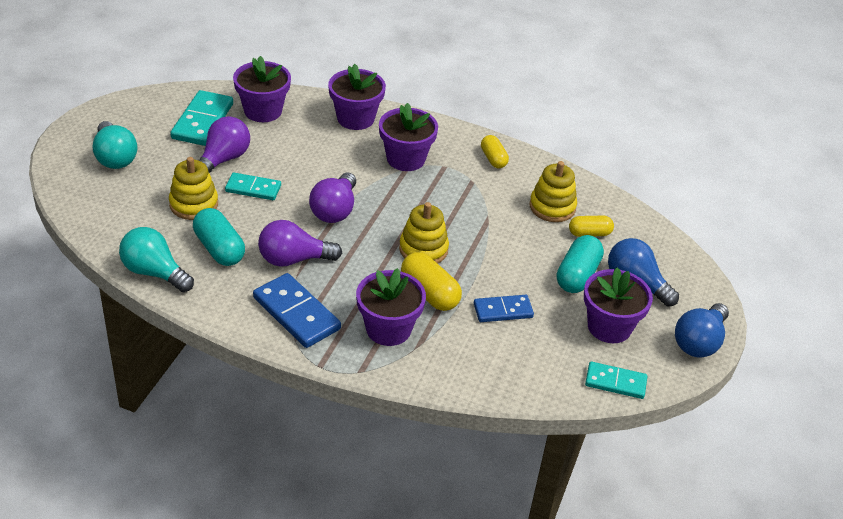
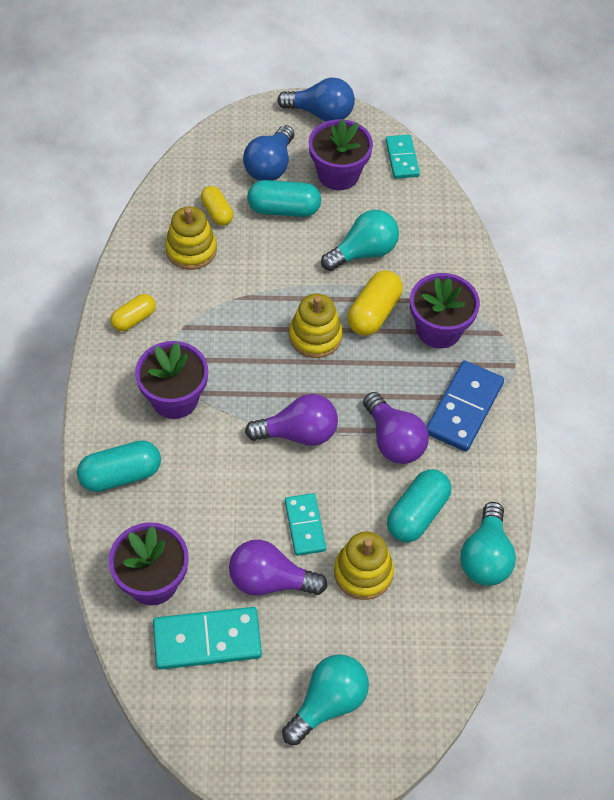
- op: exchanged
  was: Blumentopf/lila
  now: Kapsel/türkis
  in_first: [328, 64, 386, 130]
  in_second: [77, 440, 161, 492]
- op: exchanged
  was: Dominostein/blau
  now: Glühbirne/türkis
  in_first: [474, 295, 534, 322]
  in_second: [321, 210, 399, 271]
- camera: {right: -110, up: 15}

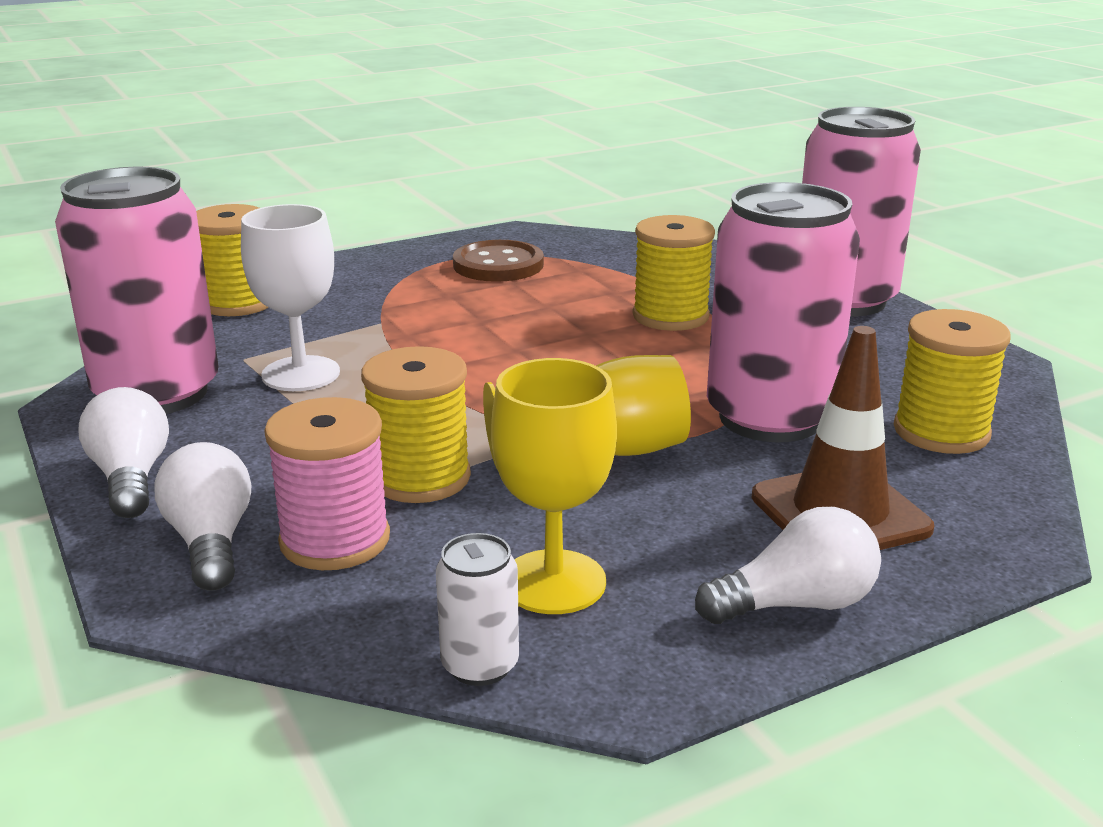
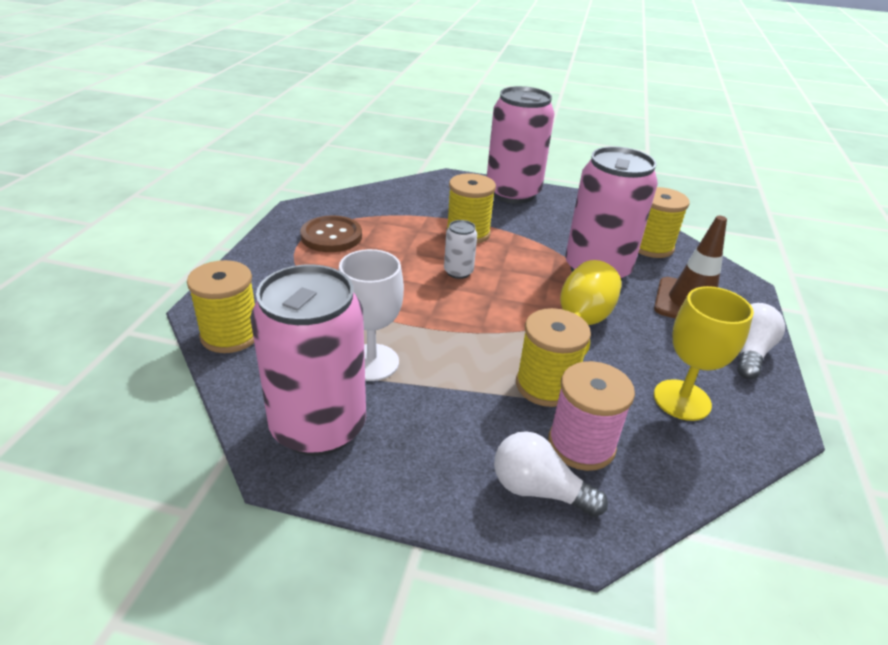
- op: relocated
  was: Dose/weiß
  in_first: [436, 533, 519, 686]
  in_second: [444, 220, 477, 279]
- op: missing
  was: Glühbirne/weiß
  in_first: [78, 387, 169, 518]
- camera: {right: -50, up: 10}

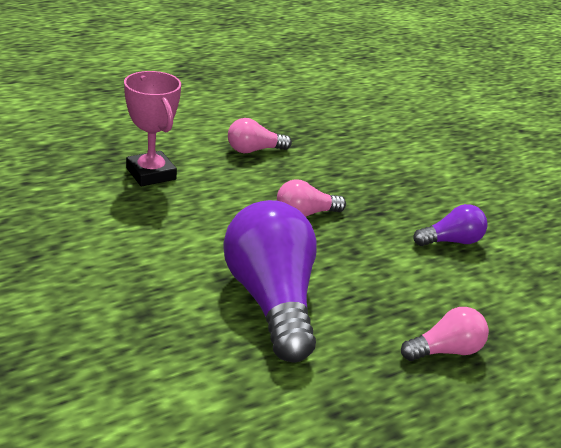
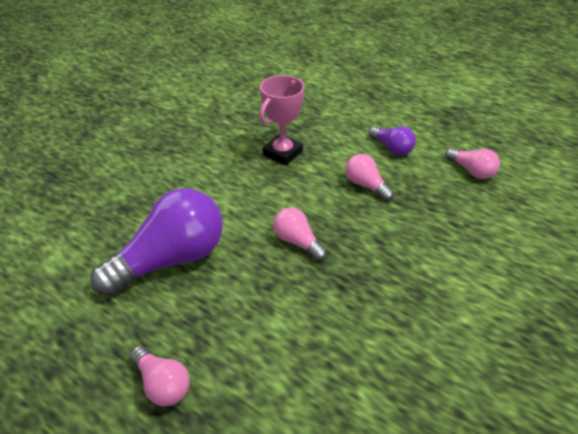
- op: relocated
  was: Glühbirne/lila
  in_first: [413, 204, 488, 246]
  in_second: [369, 126, 416, 155]
- op: appeared
  now: Glühbirne/rosa
  in_second: [445, 148, 500, 179]
- camera: {right: 70, up: 10}

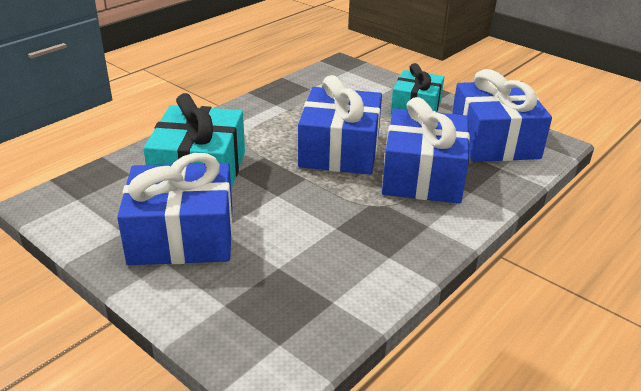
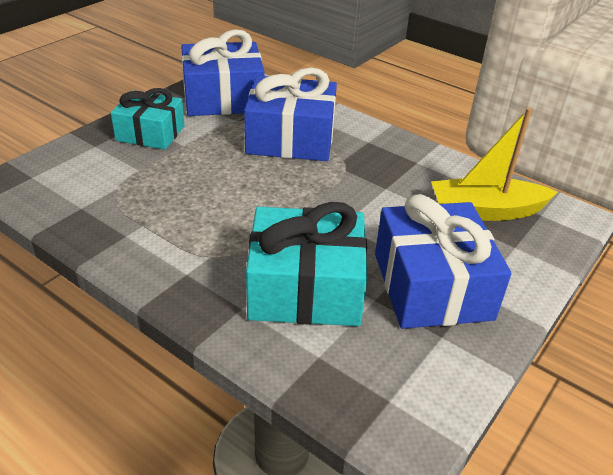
- op: appeared
  now: Boot/gelb
  in_second: [431, 108, 558, 221]
- op: missing
  was: Geschenk/blau
  in_first: [298, 75, 382, 175]
- camera: {right: -95, up: 5}

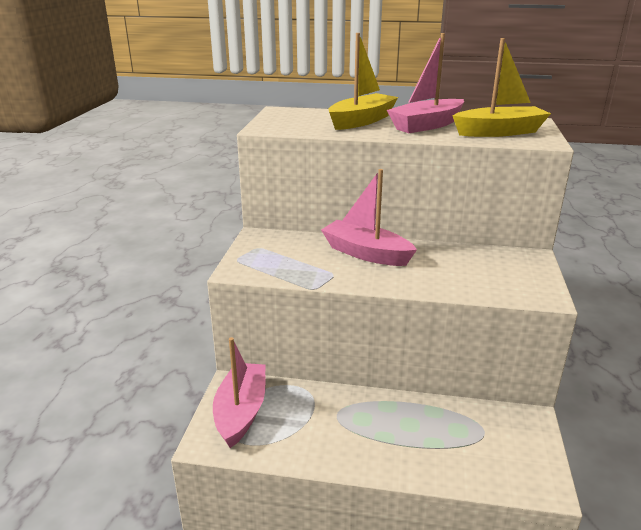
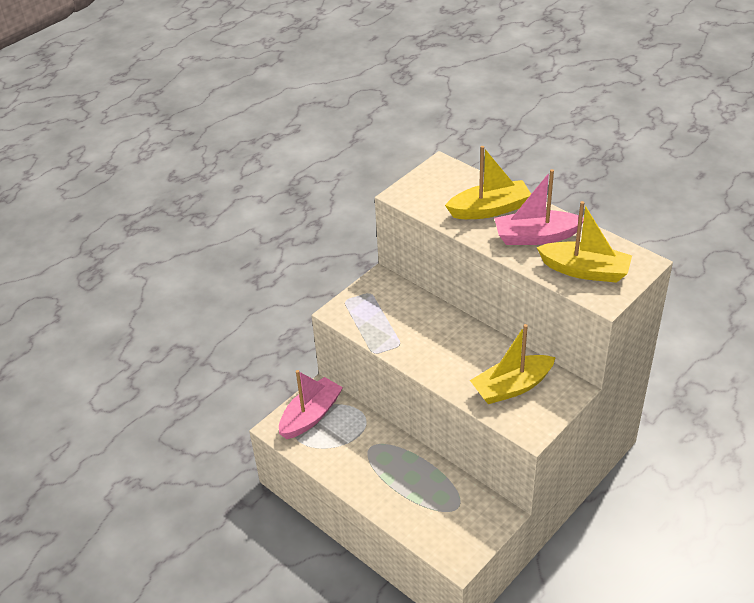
- op: appeared
  now: Boot/gelb
  in_second: [470, 324, 556, 404]
- op: missing
  was: Boot/rosa
  in_first: [321, 169, 417, 266]
- camera: {right: 35, up: 15}

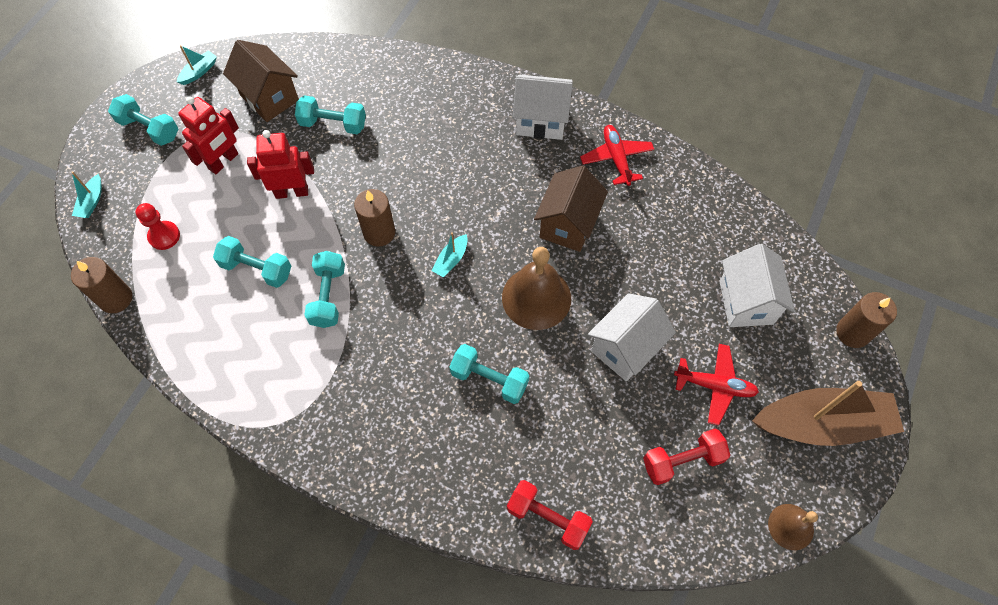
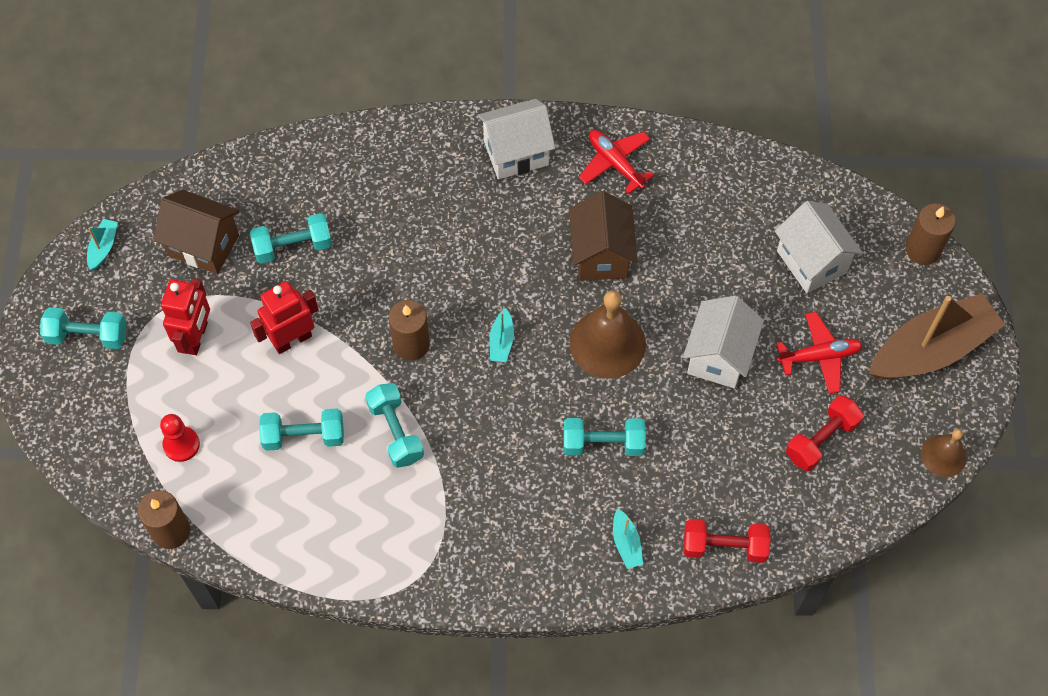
- op: relocated
  was: Boot/türkis
  in_first: [71, 171, 102, 218]
  in_second: [613, 509, 643, 569]
- camera: {right: -25, up: 0}

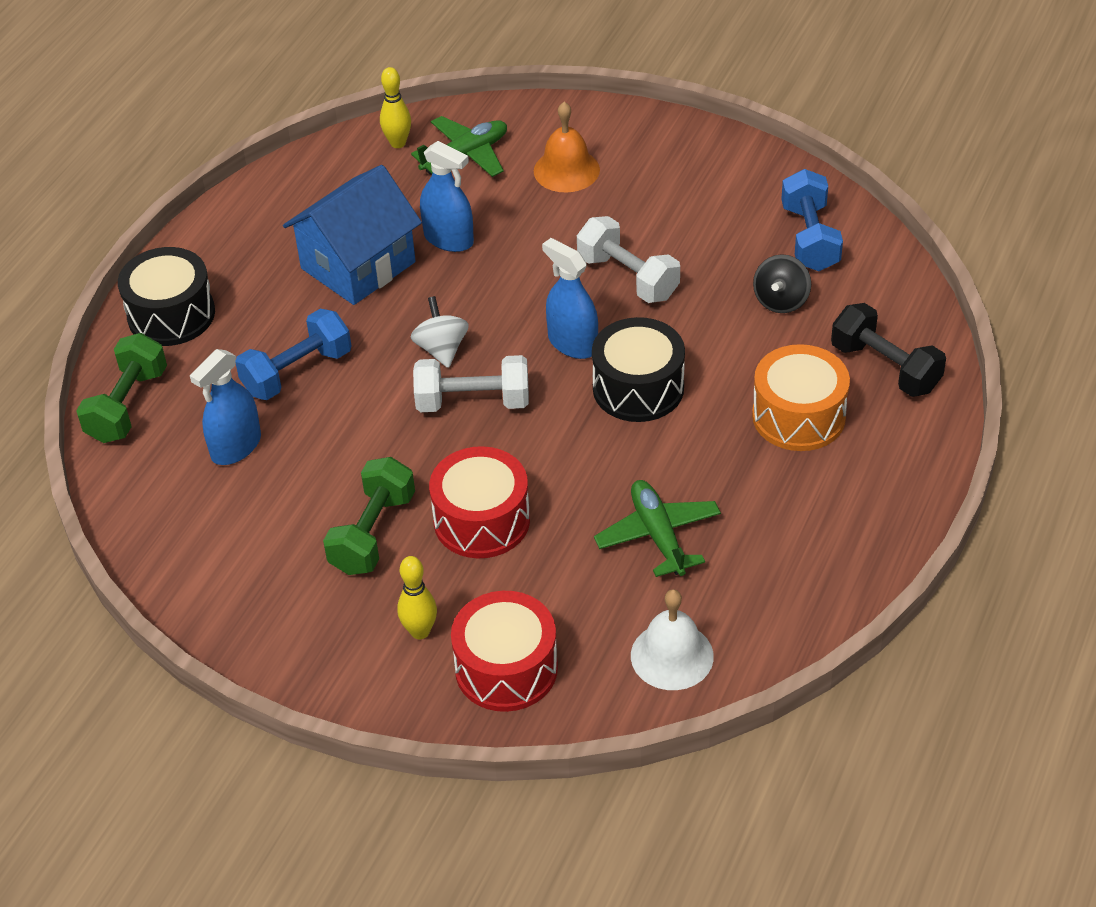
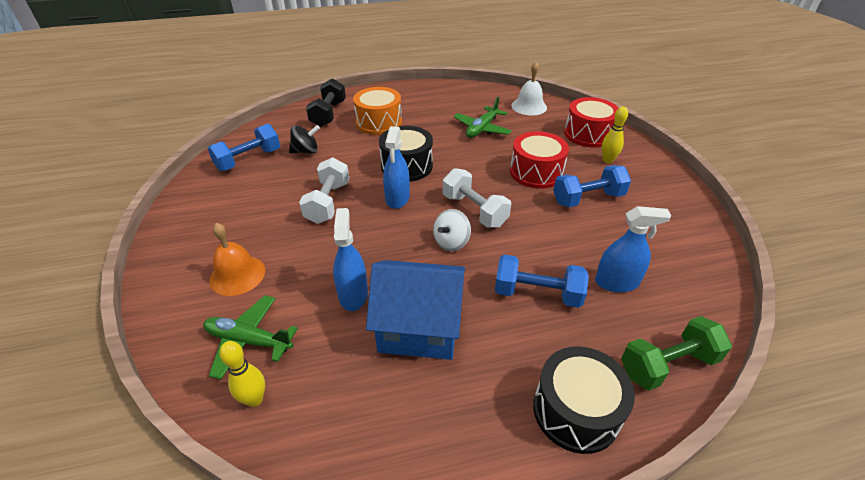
- op: colour
  was: Hantel/grün
  now: Hantel/blau
  in_first: [323, 457, 415, 575]
  in_second: [553, 165, 631, 207]
- camera: {right: -130, up: -5}

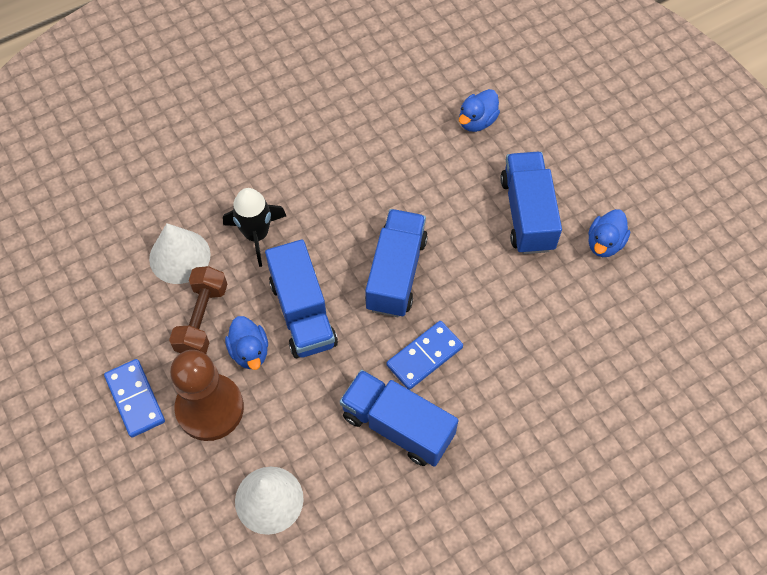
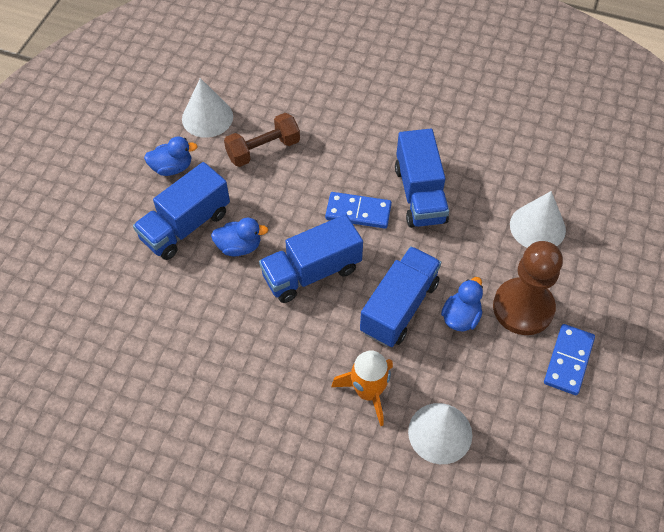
- op: appeared
  now: Kegel/weiß
  in_second: [182, 78, 233, 138]
- op: relocated
  was: Ente/blau
  in_first: [459, 89, 500, 132]
  in_second: [211, 218, 268, 256]
- op: relocated
  was: Hantel/braun
  in_first: [169, 266, 227, 354]
  in_second: [224, 113, 300, 167]
- op: colour
  was: Rakete/schwarz
  now: Rakete/orange
  in_first: [223, 188, 286, 267]
  in_second: [331, 350, 393, 426]
- camera: {right: -130, up: -5}

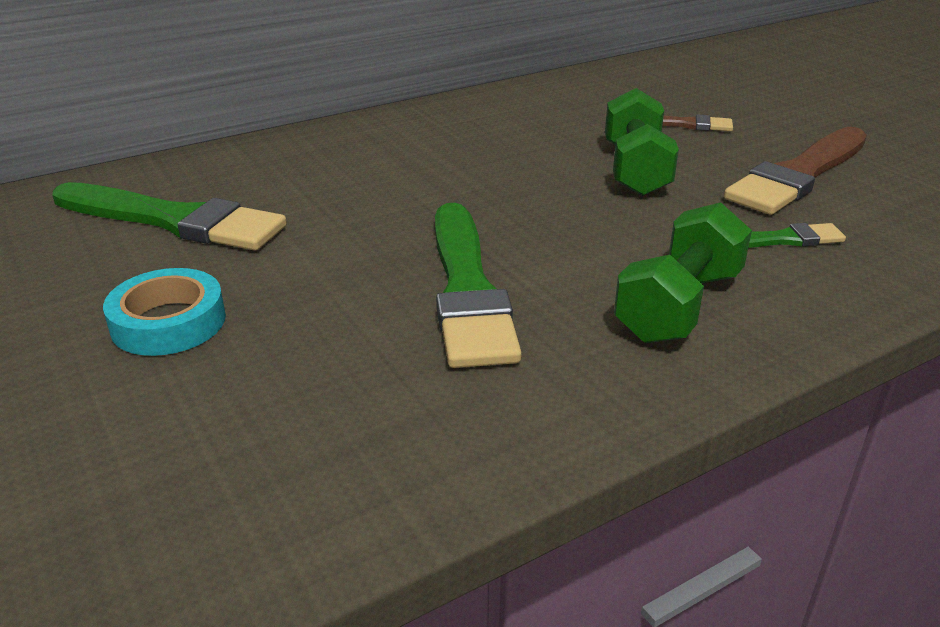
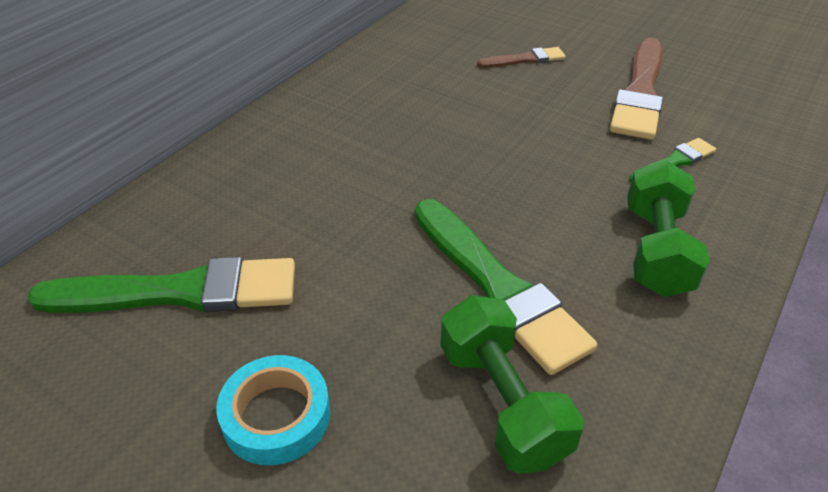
- op: relocated
  was: Hantel/grün
  in_first: [605, 88, 679, 196]
  in_second: [441, 295, 584, 473]
- camera: {right: -25, up: 10}

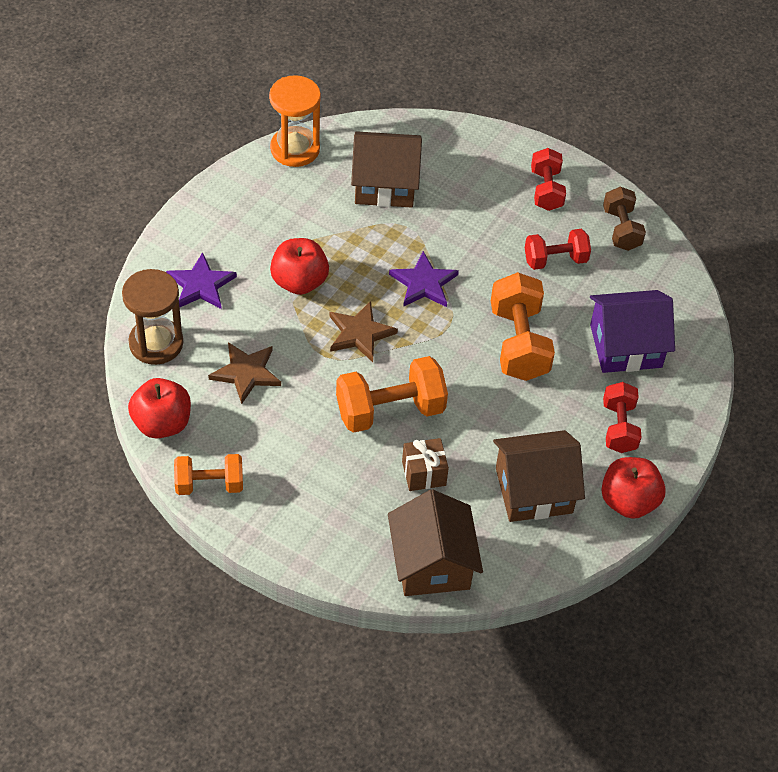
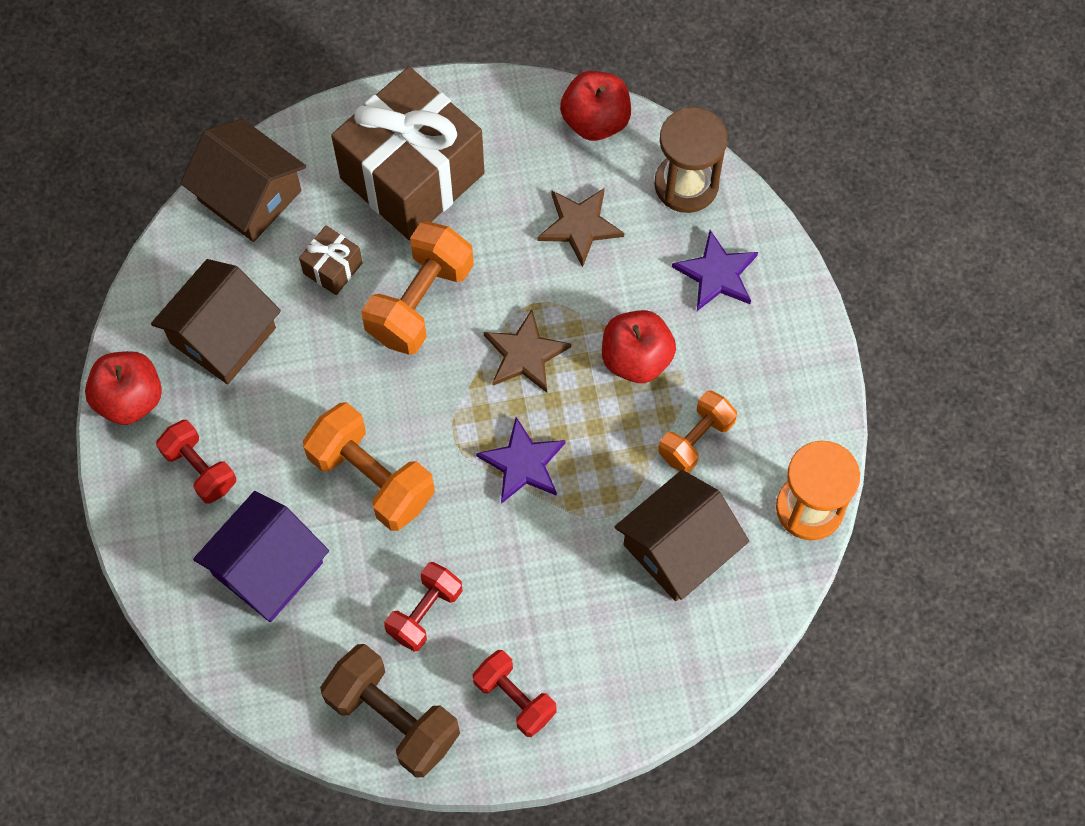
- op: size
  was: Hantel/braun
  in_first: [603, 187, 646, 251]
  in_second: [320, 644, 460, 778]
  ratio: 1.58
- op: appeared
  now: Geschenk/braun
  in_second: [331, 66, 485, 241]
- op: relocated
  was: Hantel/orange
  in_first: [174, 454, 243, 495]
  in_second: [658, 390, 737, 473]
- camera: {right: 140, up: 15}

